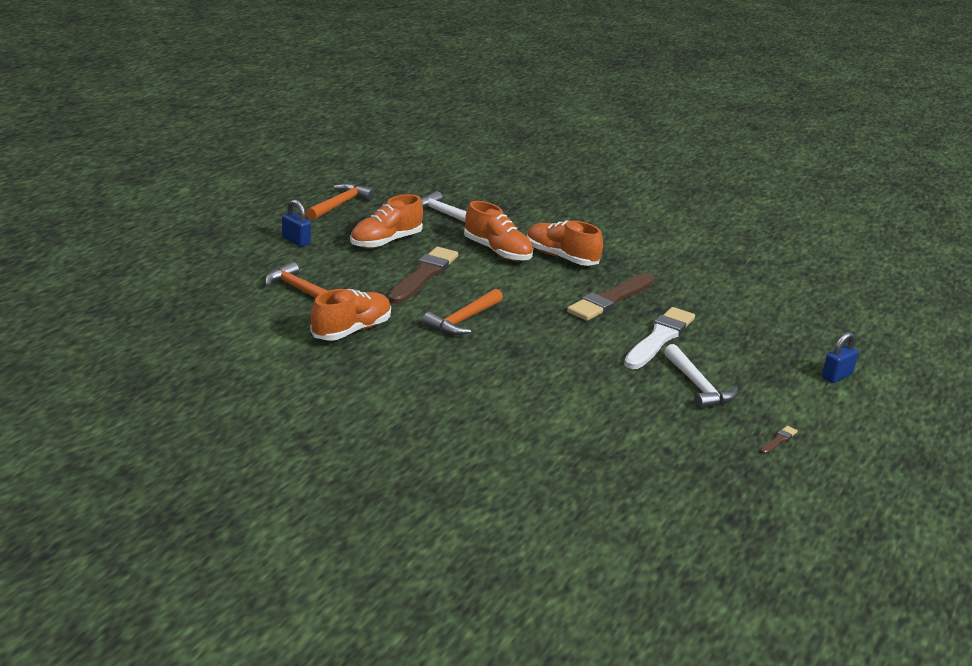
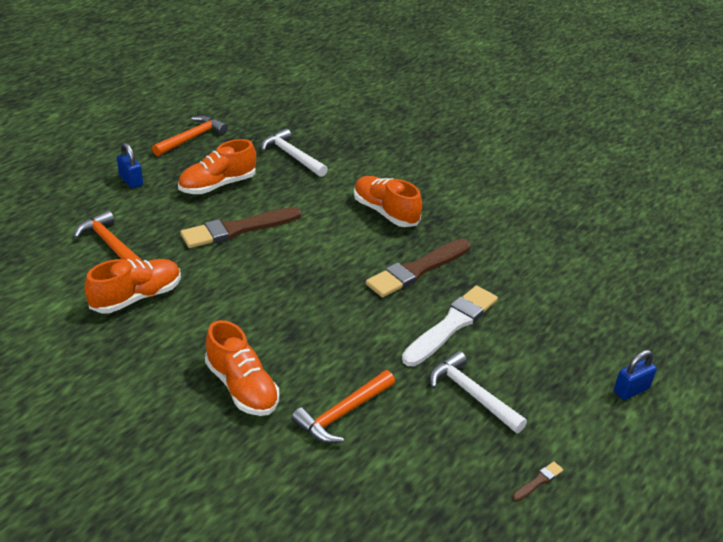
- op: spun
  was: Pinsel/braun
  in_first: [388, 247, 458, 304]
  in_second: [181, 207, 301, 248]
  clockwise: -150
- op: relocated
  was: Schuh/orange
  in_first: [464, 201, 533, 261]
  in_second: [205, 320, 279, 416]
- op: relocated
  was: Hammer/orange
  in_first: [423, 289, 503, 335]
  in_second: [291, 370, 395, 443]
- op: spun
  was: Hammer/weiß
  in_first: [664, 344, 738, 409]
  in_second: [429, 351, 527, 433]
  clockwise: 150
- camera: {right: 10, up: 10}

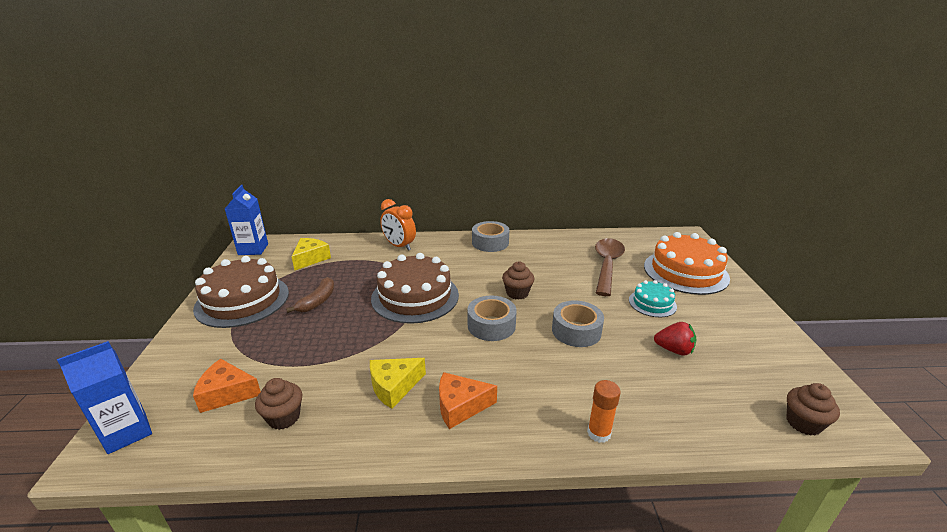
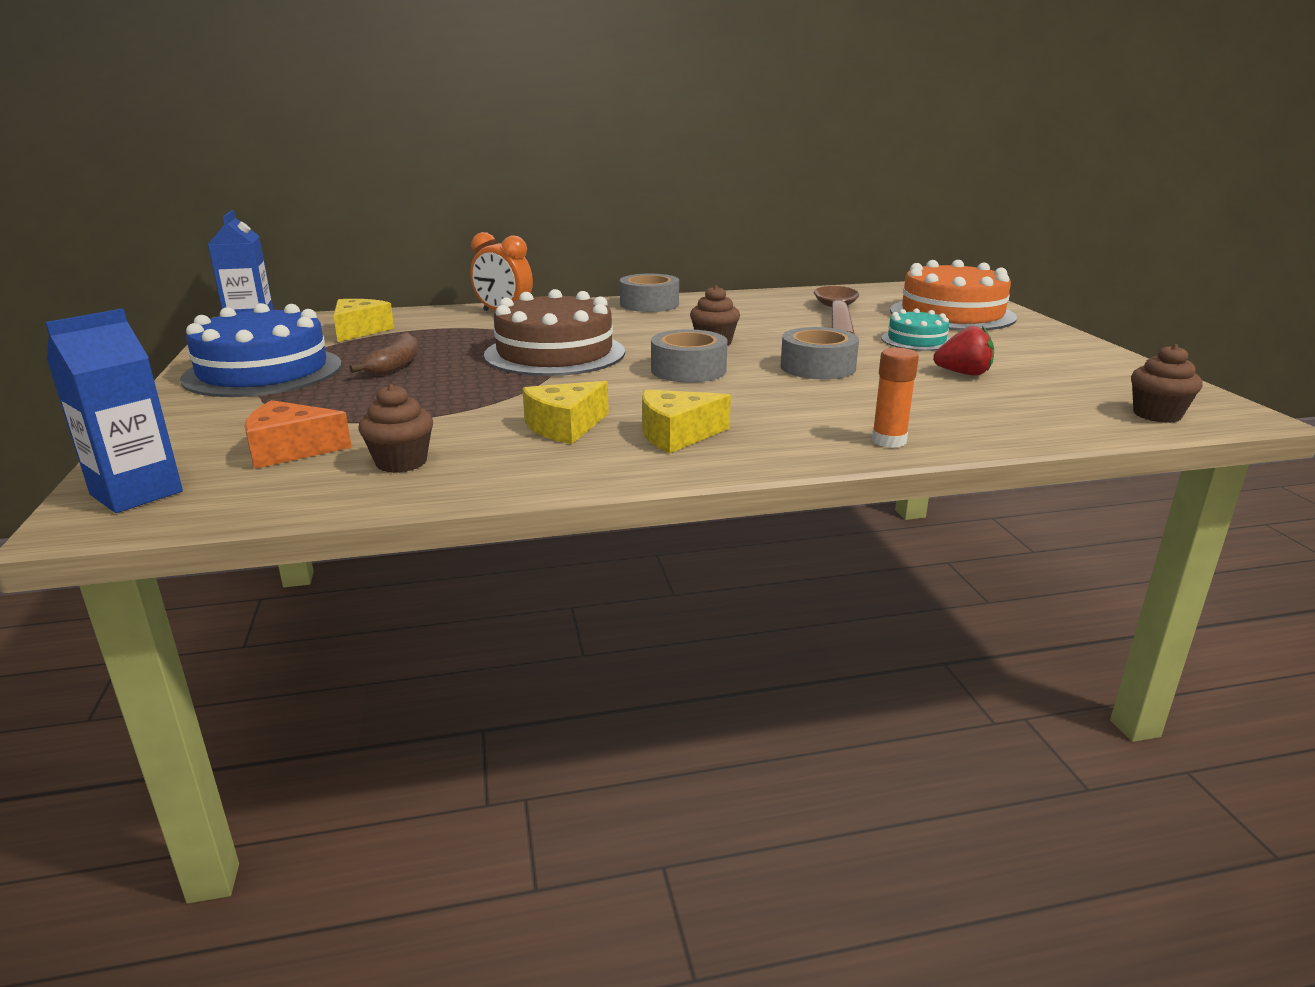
- op: colour
  was: Kuchen/braun
  now: Kuchen/blau
  in_first: [193, 256, 289, 328]
  in_second: [180, 303, 342, 397]
- op: colour
  was: Käse/orange
  now: Käse/gelb
  in_first: [439, 372, 497, 429]
  in_second: [642, 389, 731, 453]
- camera: {right: -10, up: -5}

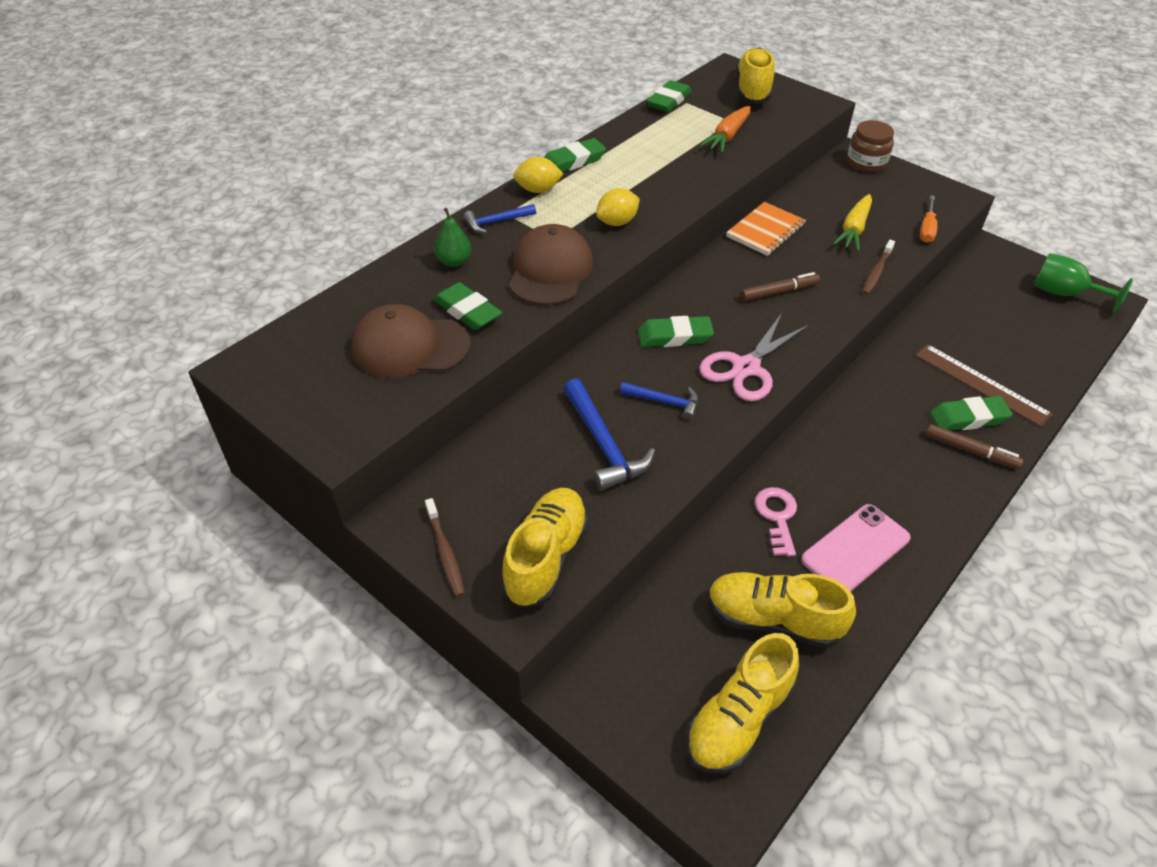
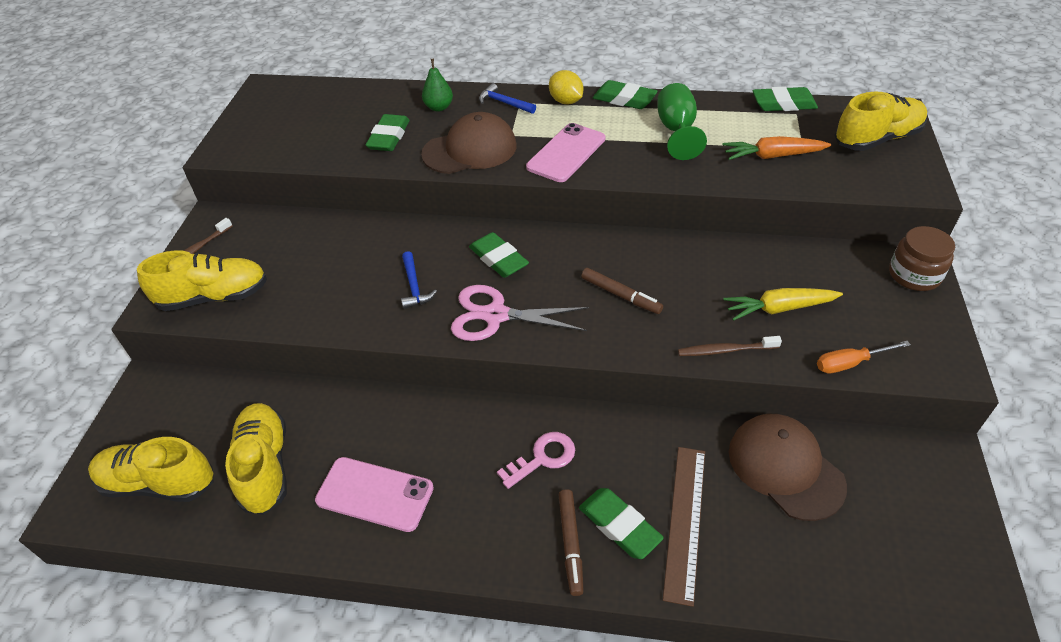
- op: relocated
  was: Schlüssel/rosa
  in_first: [755, 487, 797, 557]
  in_second: [497, 432, 575, 489]
- op: exchanged
  was: Zitrone/gelb
  now: Handy/rosa
  in_first: [596, 188, 640, 226]
  in_second: [526, 123, 605, 182]
- op: relocated
  was: Kelch/grün
  in_first: [1034, 253, 1133, 314]
  in_second: [657, 83, 707, 160]
- op: relocated
  was: Kappe/braun
  in_first: [352, 304, 471, 378]
  in_second: [729, 414, 847, 521]
- op: missing
  was: Hammer/blau
  in_first: [564, 378, 655, 491]
- op: missing
  was: Notizbuch/orange
  in_first: [726, 202, 806, 256]
- camera: {right: 60, up: 0}

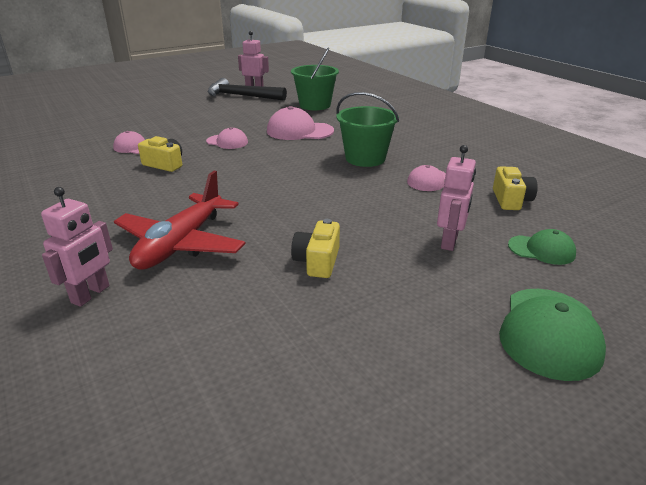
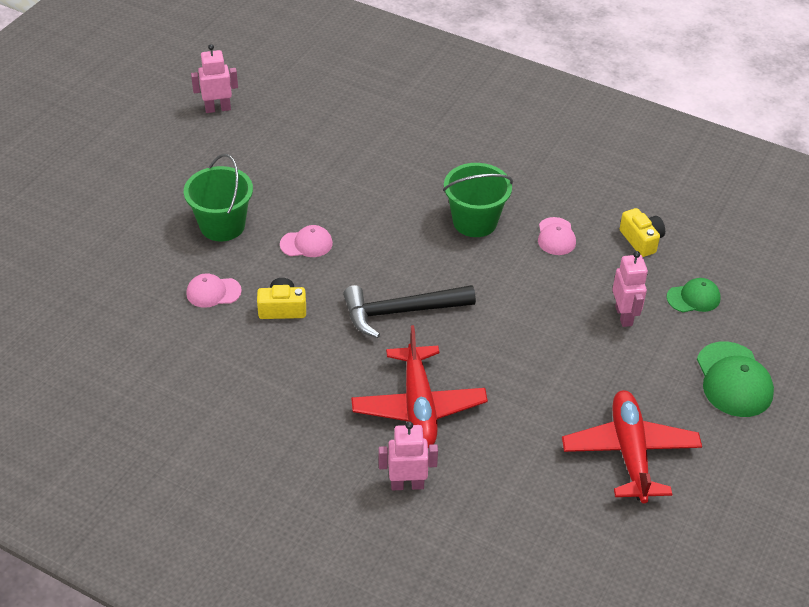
- op: relocated
  was: Eimer/grün
  in_first: [291, 48, 339, 110]
  in_second: [184, 154, 253, 241]
- op: relocated
  was: Hammer/schwarz
  in_first: [208, 78, 287, 101]
  in_second: [343, 285, 476, 338]
- op: spun
  was: Roboter/rosa
  in_first: [41, 187, 113, 307]
  in_second: [379, 422, 438, 490]
  clockwise: -90
- op: appeared
  now: Flugzeug/rot
  in_second: [562, 390, 702, 503]
- op: missing
  was: Kappe/rosa
  in_first: [267, 106, 334, 140]
- op: missing
  was: Kamera/gelb
  in_first: [291, 219, 340, 278]
- camera: {right: -30, up: 15}

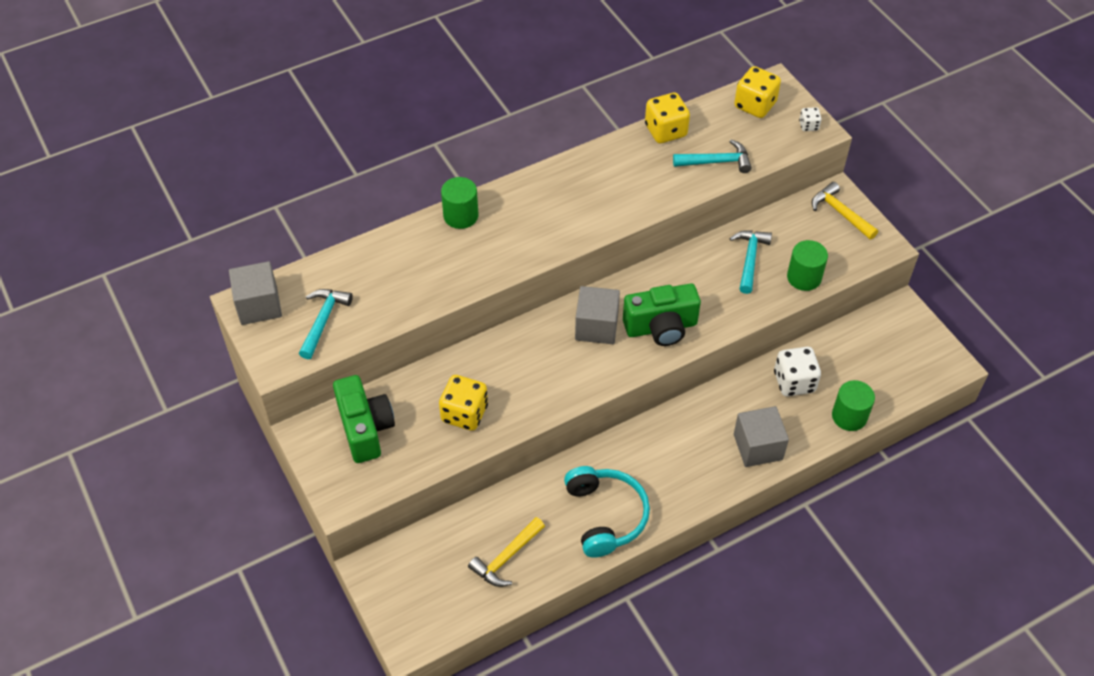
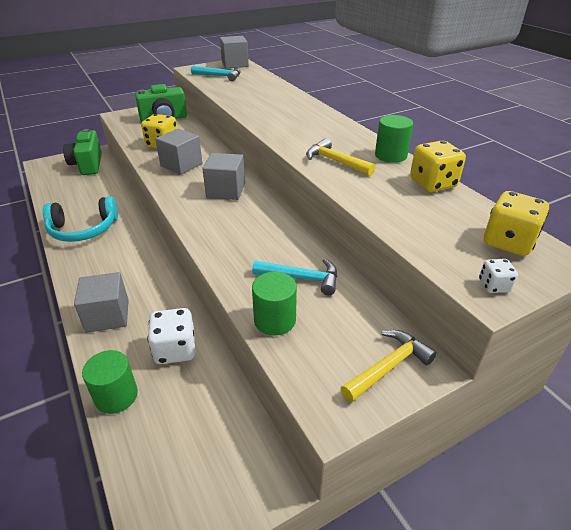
- op: relocated
  was: Kamera/grün
  in_first: [623, 283, 701, 346]
  in_second: [63, 129, 102, 175]
- op: appeared
  now: Kubus/grau
  in_second: [155, 128, 202, 175]
- op: relocated
  was: Hammer/gelb
  in_first: [468, 517, 545, 587]
  in_second: [306, 138, 376, 176]
- op: relocated
  was: Vollzylinder/grün
  in_first: [441, 177, 478, 229]
  in_second: [375, 115, 413, 163]
- op: missing
  was: Hammer/türkis
  in_first: [673, 139, 752, 173]
- camera: {right: 90, up: -15}

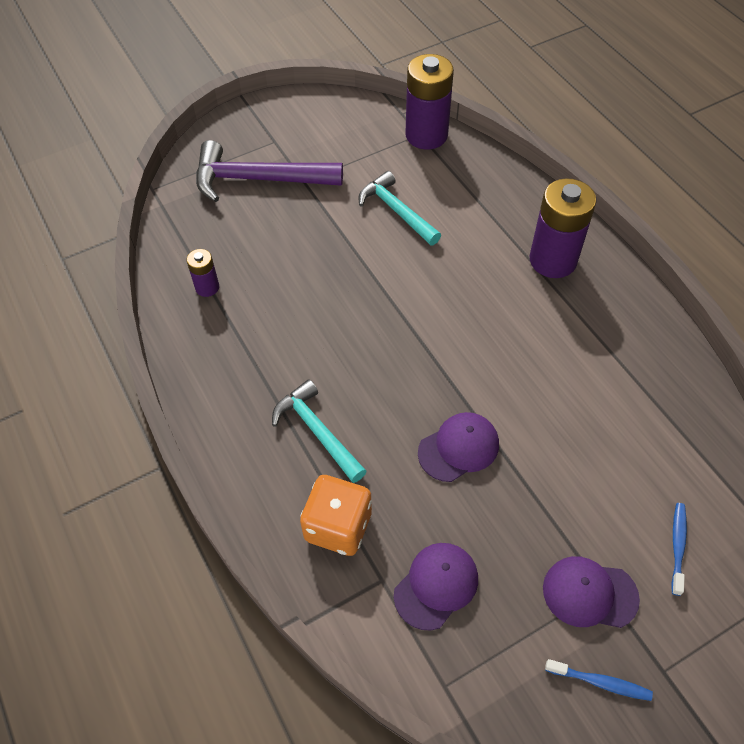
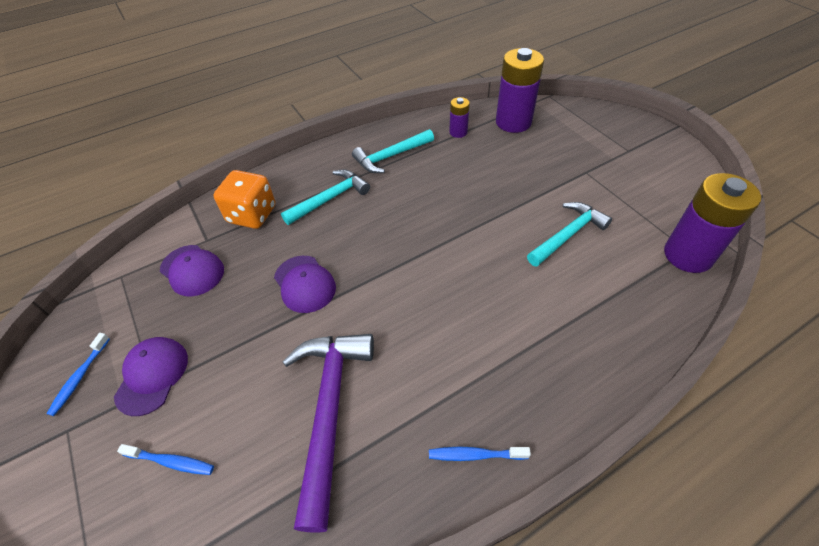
- op: relocated
  was: Hammer/lila
  in_first: [196, 140, 343, 202]
  in_second: [282, 334, 374, 533]
- op: appeared
  now: Hammer/türkis
  in_second: [352, 129, 434, 173]
- op: appeared
  now: Zahnbürste/blau
  in_second: [429, 446, 531, 461]
- op: relocated
  was: Batterie/lila
  in_first: [530, 178, 596, 278]
  in_second: [496, 48, 544, 133]
- camera: {right: 90, up: -5}

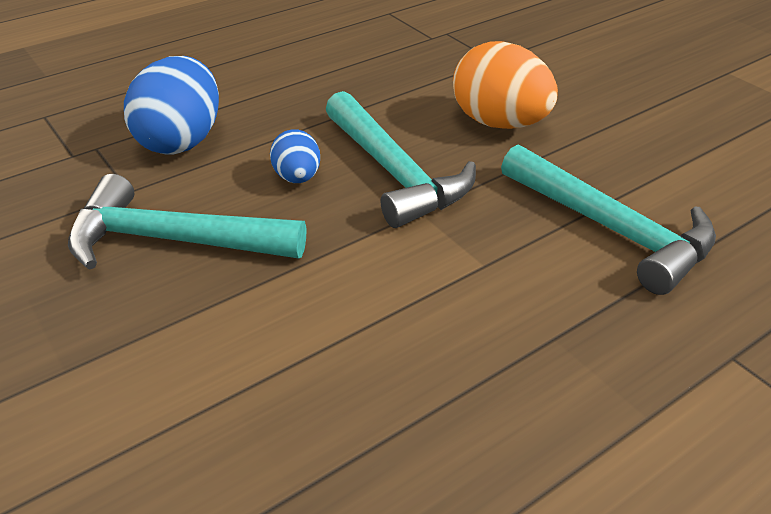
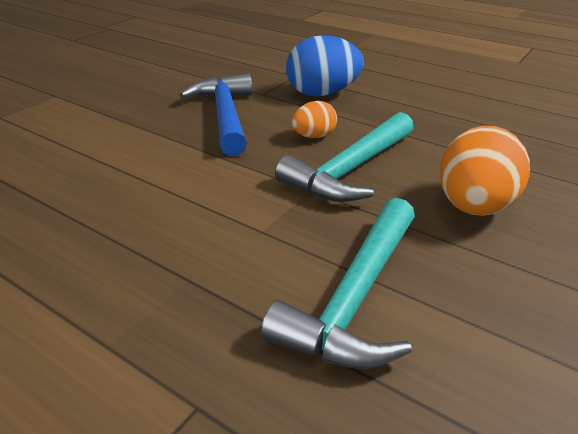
- op: colour
  was: Hammer/türkis
  now: Hammer/blau
  in_first: [68, 174, 306, 270]
  in_second: [180, 73, 252, 156]
- op: colour
  was: Ei/blau
  now: Ei/orange
  in_first: [270, 129, 320, 183]
  in_second: [292, 101, 337, 138]
- camera: {right: 70, up: -5}

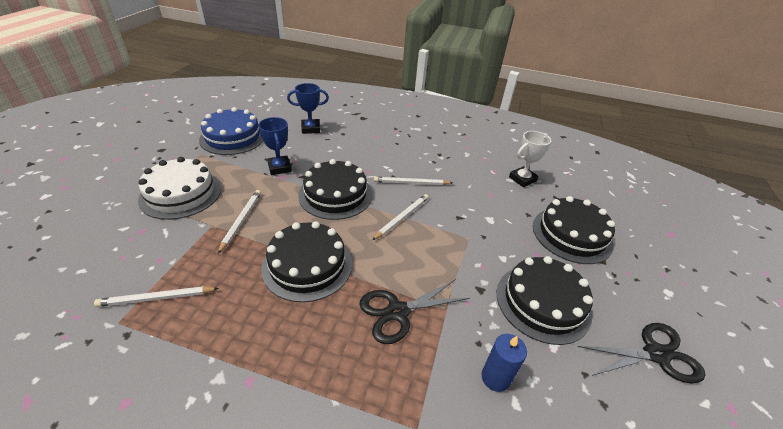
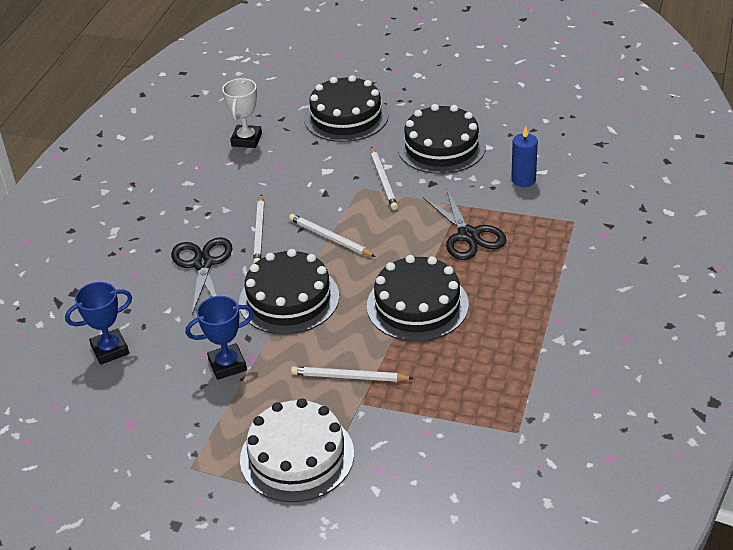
- op: spun
  was: Pokal/blau
  in_first: [287, 83, 329, 134]
  in_second: [65, 282, 132, 365]
  clockwise: 75
- op: relocated
  was: Schere/schwarz
  in_first: [578, 323, 706, 384]
  in_second: [171, 237, 232, 315]
- op: spun
  was: Pokal/weiß
  in_first: [509, 131, 551, 187]
  in_second: [222, 78, 262, 148]
  clockwise: 45
- op: relocated
  was: Bleistift/weiß
  in_first: [94, 286, 219, 307]
  in_second: [371, 147, 398, 210]
- op: missing
  was: Kuchen/blau
  in_first: [199, 107, 263, 155]
- camera: {right: -85, up: 0}

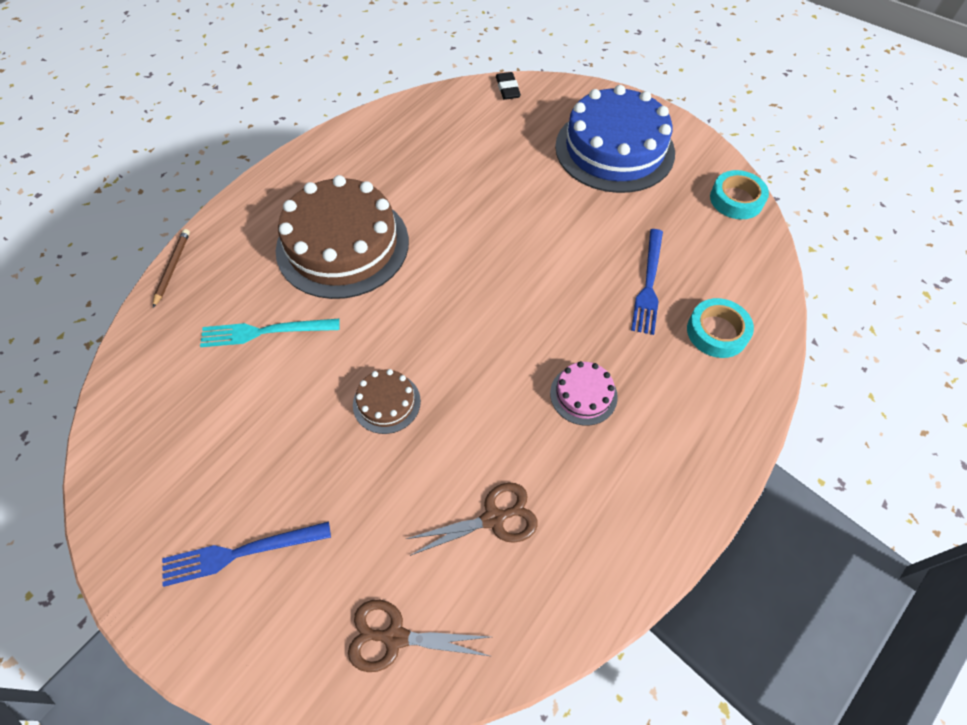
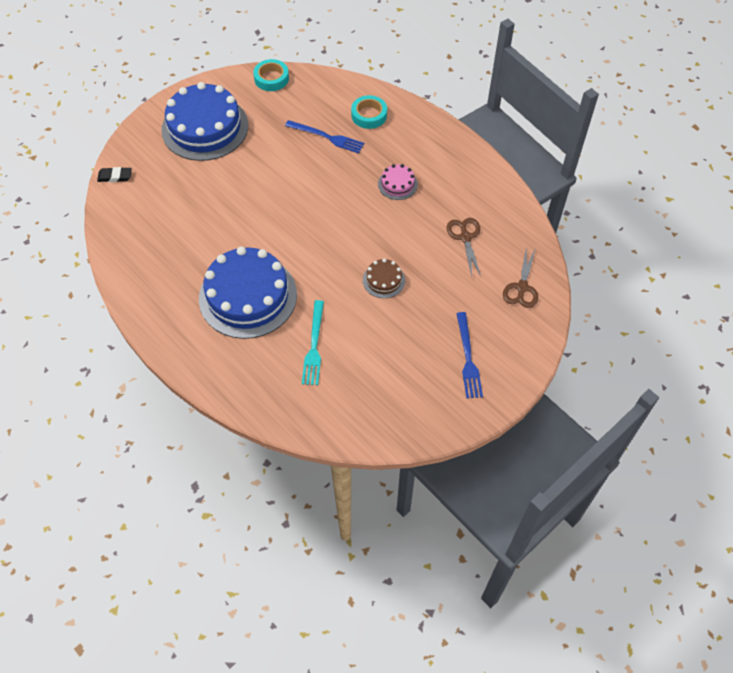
- op: colour
  was: Kuchen/braun
  now: Kuchen/blau
  in_first: [276, 175, 409, 299]
  in_second: [199, 246, 297, 339]
- op: missing
  was: Bleistift/braun
  in_first: [153, 229, 190, 308]
- camera: {right: -80, up: 0}

